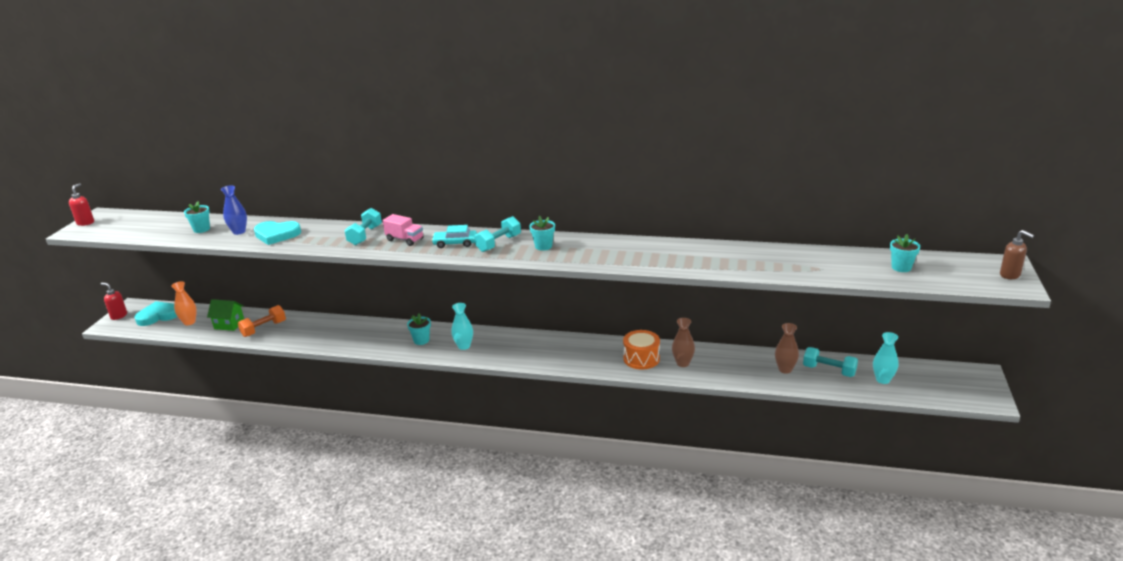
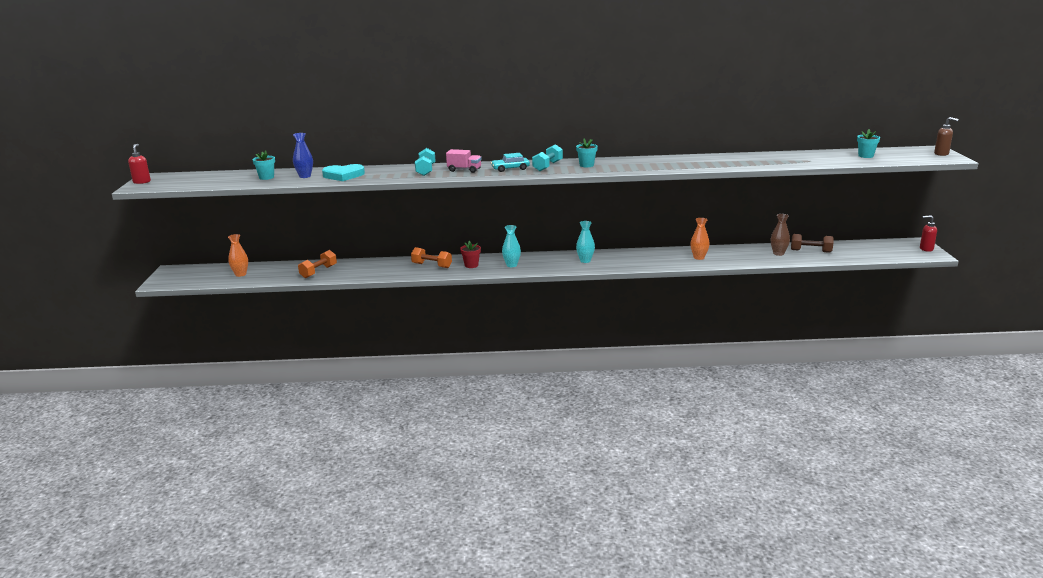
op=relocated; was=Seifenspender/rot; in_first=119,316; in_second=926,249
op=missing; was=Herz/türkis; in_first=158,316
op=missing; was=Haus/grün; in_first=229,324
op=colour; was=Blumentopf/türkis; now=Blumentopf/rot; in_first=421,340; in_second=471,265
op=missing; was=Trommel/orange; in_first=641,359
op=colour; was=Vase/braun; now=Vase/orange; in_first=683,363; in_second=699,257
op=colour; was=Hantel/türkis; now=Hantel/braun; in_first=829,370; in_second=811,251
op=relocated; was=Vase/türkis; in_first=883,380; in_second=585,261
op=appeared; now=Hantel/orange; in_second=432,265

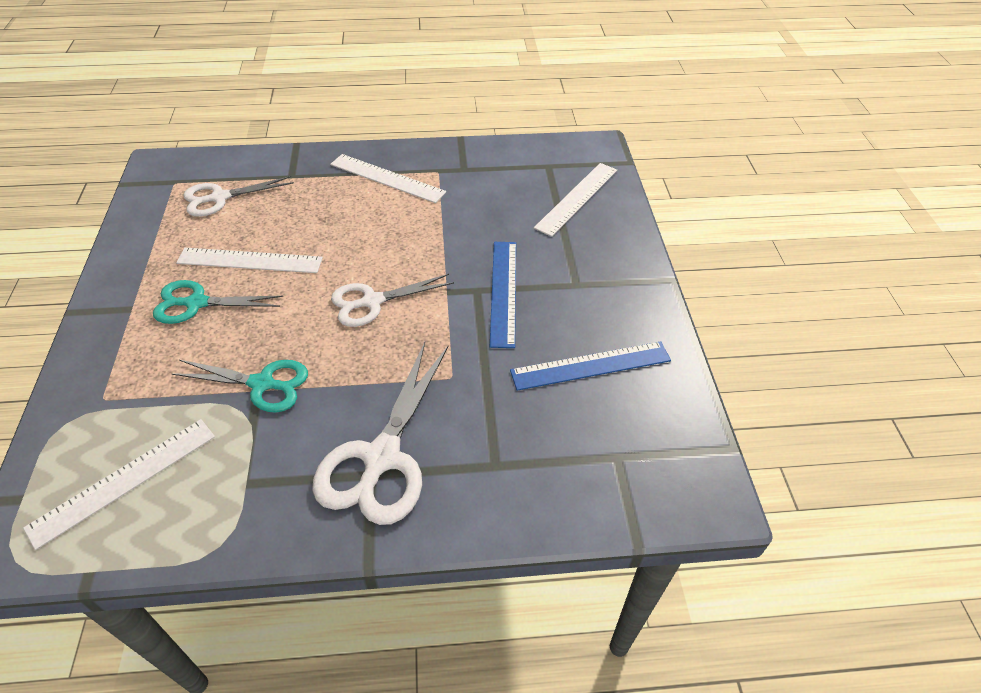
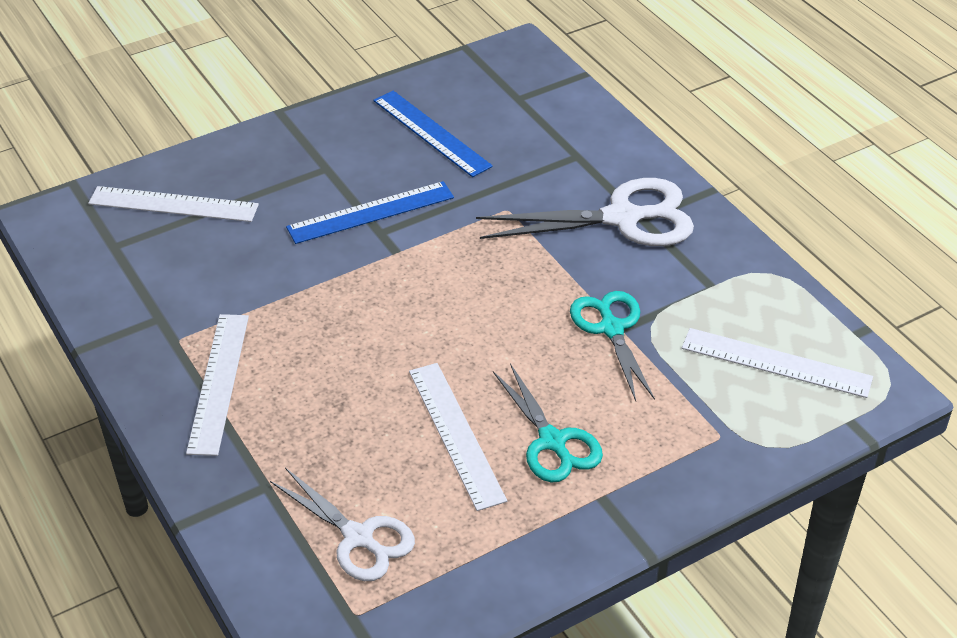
op=missing; was=Schere/weiß; in_first=372,301

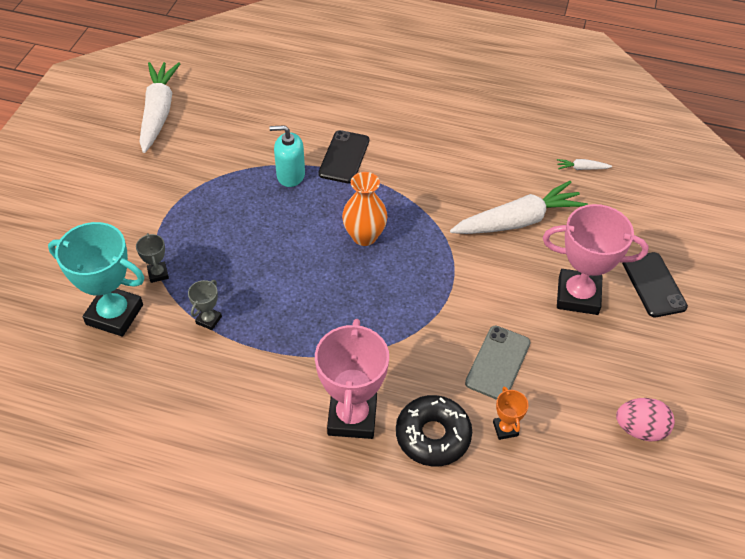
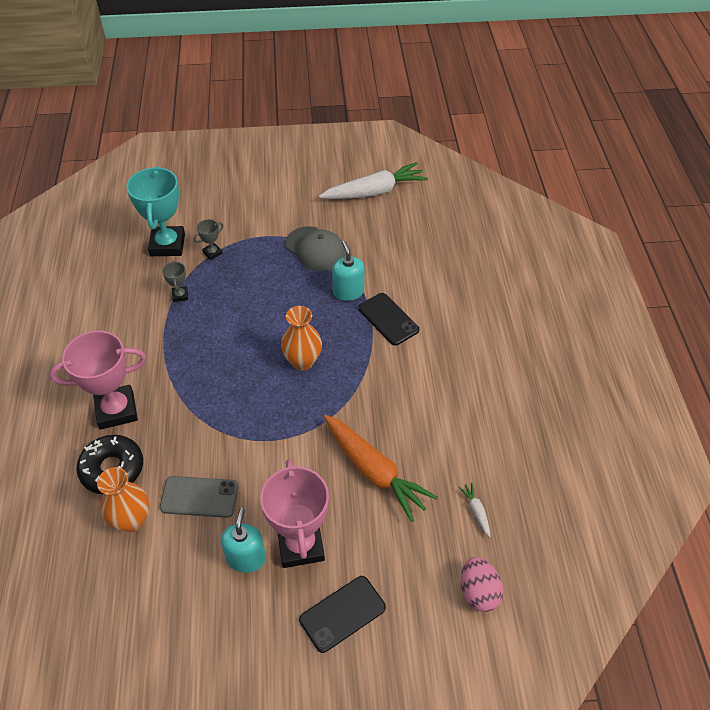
op=spun; was=Pokal/grau; in_first=208,320; in_second=180,295; clockwise=75
op=spun; was=Handy/schwarz; in_first=344,157; in_second=388,319; clockwise=60
op=colour; was=Karotte/weiß; now=Karotte/orange; in_first=518,221; in_second=374,471
op=exchanged; was=Pokal/orange; now=Vase/orange; in_first=505,429; in_second=132,520
op=relocated; was=Ei/rosa; in_first=640,429; in_second=478,592
op=appeared; now=Seifenspender/türkis; in_second=246,558
op=appeared; now=Kappe/grau; in_second=315,249

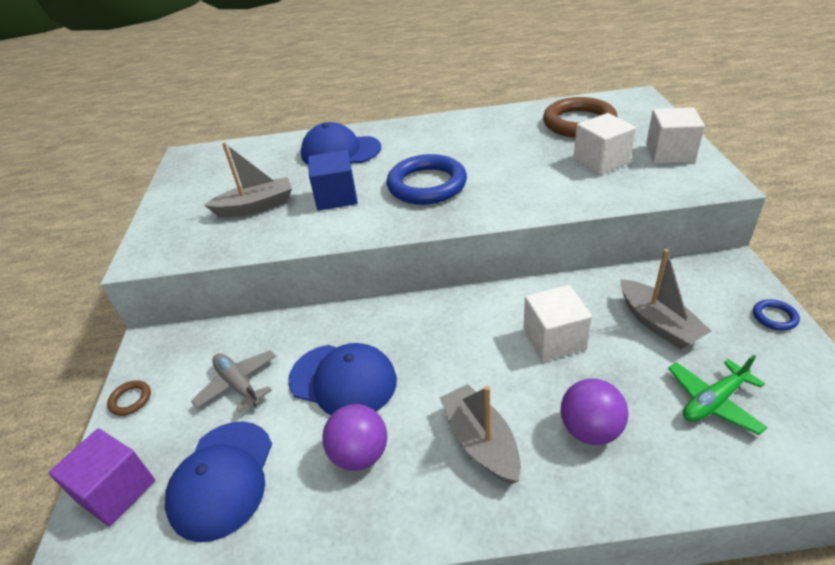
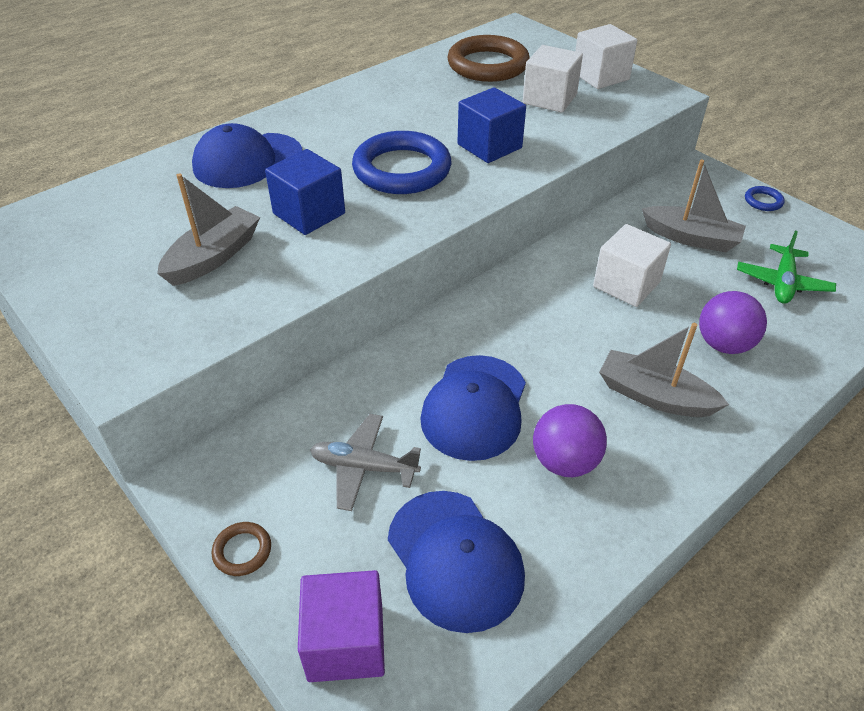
op=spun; was=Kappe/blau; in_first=343,380; in_second=475,407; clockwise=120
op=appeared; now=Kubus/blau; in_second=489,146

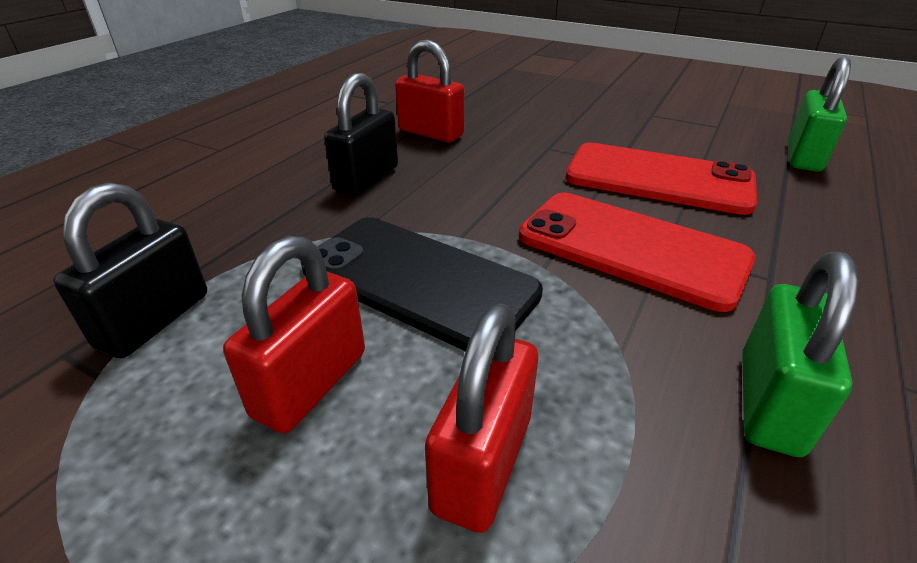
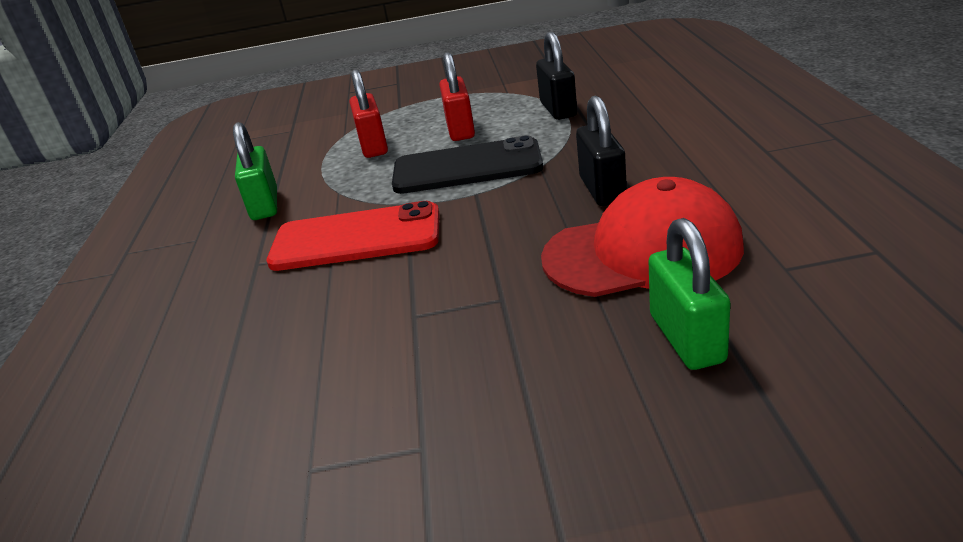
op=exchanged; was=Vorhängeschloss/rot; now=Kappe/rot; in_first=430,133; in_second=642,252
op=missing; was=Handy/rot; in_first=658,179
op=relocated; was=Vorhängeschloss/grün; in_first=803,157; in_second=686,338

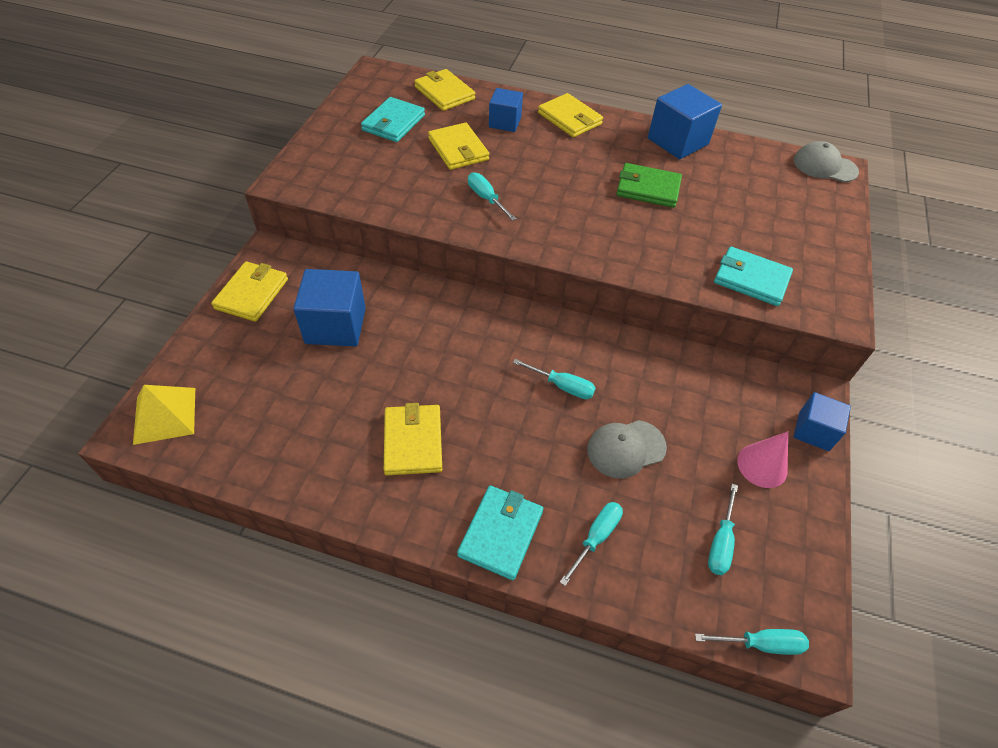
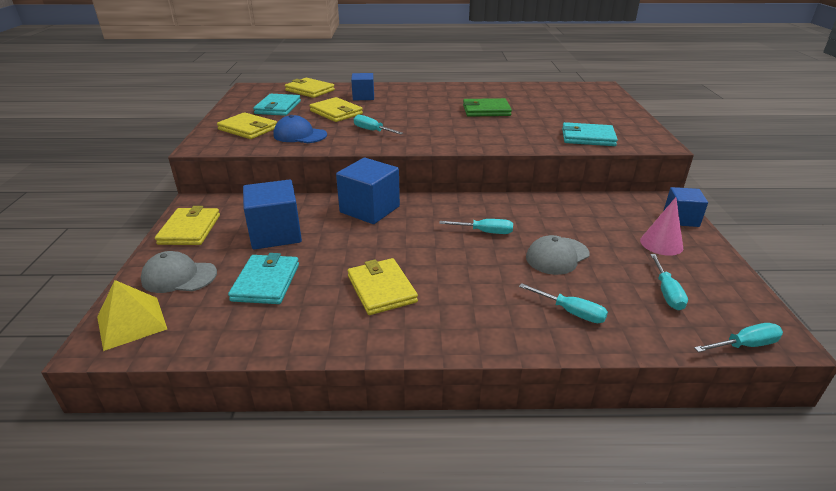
op=relocated; was=Geldbörse/türkis; in_first=501,533; in_second=266,282
op=relocated; was=Geldbörse/gelb; in_first=569,118; in_second=248,129
op=spun; was=Schraubenzieher/türkis; in_first=596,537; in_second=571,312; clockwise=105
op=relocated; was=Kubus/blau; in_first=677,141; in_second=370,209
op=relocated; was=Kappe/grau; in_first=824,166; in_second=179,276
op=appeared; now=Kappe/blau; in_second=300,135

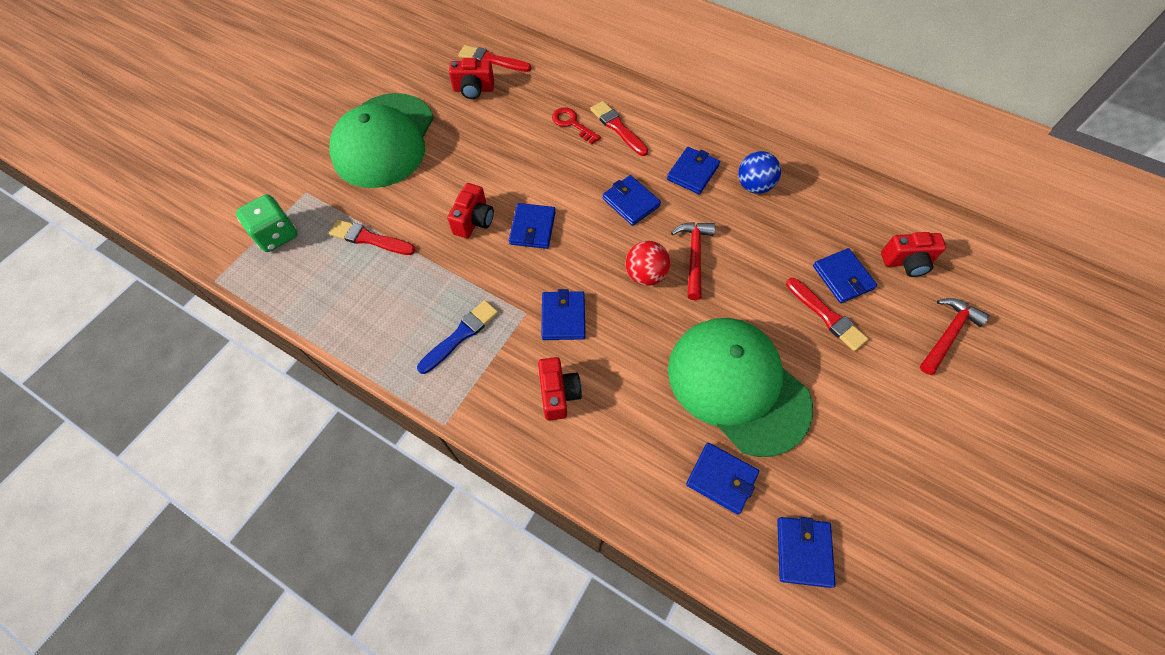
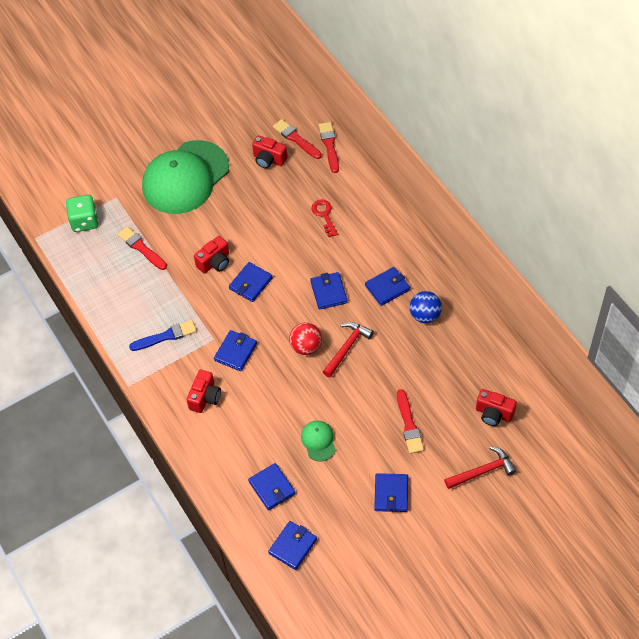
op=relocated; was=Pinsel/rot; in_first=617,127; in_second=329,145
op=size; was=Kappe/grün; in_first=737,386; in_second=318,441; ratio=0.41
op=relocated; was=Geldbörse/blau; in_first=842,277; in_second=391,494

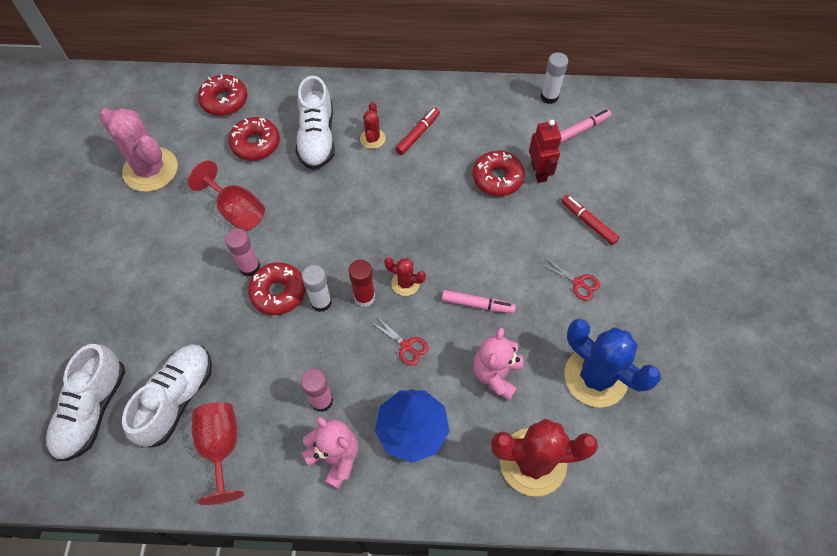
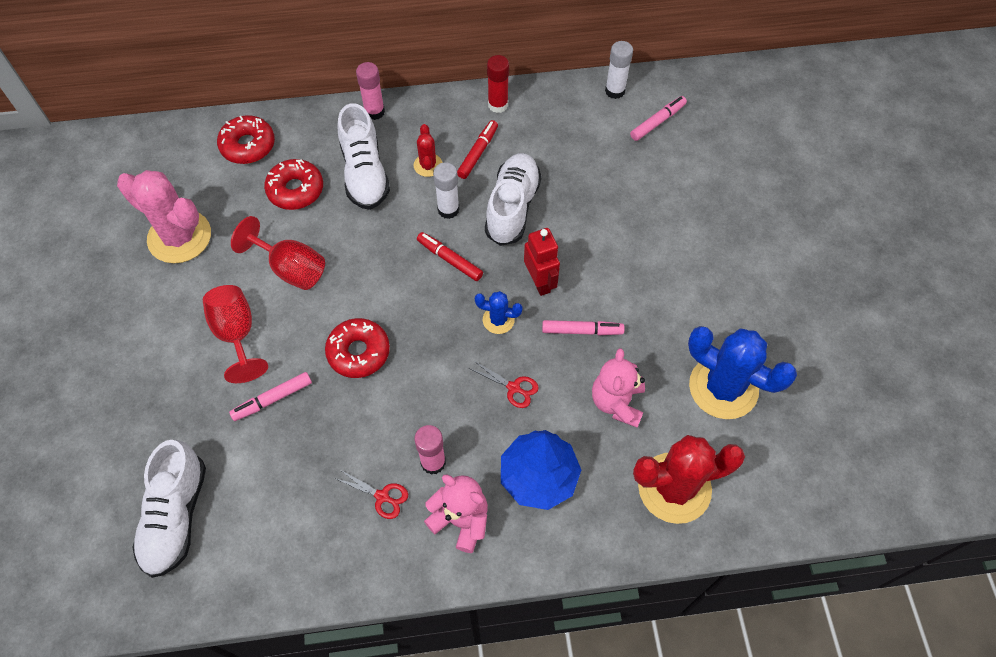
op=relocated; was=Schuh/weiß; in_first=177,399; in_second=512,207
op=relocated; was=Kelch/rot; in_first=221,447; in_second=237,334
op=relocated; was=Klebestift/rosa; in_first=250,267; in_second=374,112
op=relocated; was=Klebestift/weiß; in_first=321,302; in_second=448,209
op=relocated; was=Klebestift/rot; in_first=364,297; in_second=498,105
op=colour; was=Kaktus/rot; now=Kaktus/blau; in_first=405,283; in_second=498,320
op=missing; was=Donut/rot; in_first=497,178
op=relocated; was=Roboter/rot; in_first=539,172; in_second=540,282
op=relocated; was=Schere/rot; in_first=578,283; in_second=382,496
op=relocated; was=Filzstift/rot; in_first=588,222; in_second=450,259
op=appeared; now=Filzstift/rosa; in_second=272,399

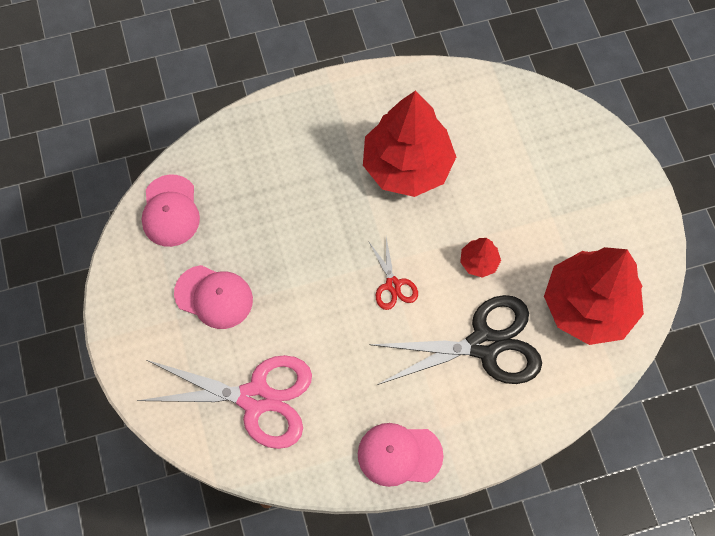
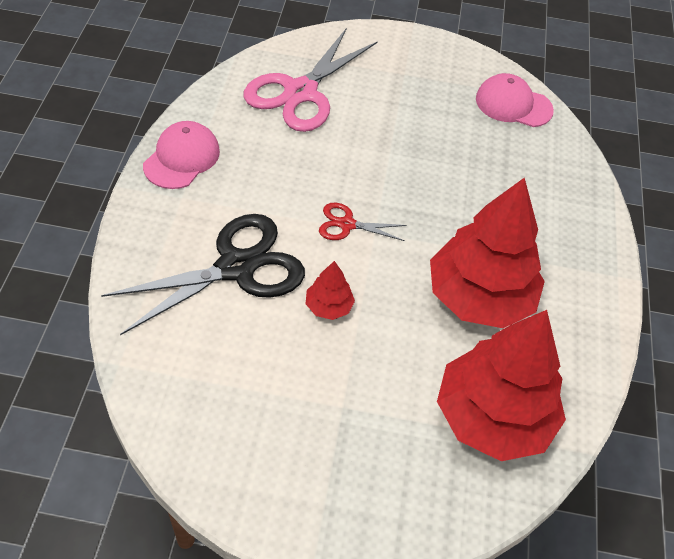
op=missing; was=Kappe/rosa; in_first=214,297
op=spun; was=Schere/schwarz; in_first=484,344; in_second=236,267; clockwise=-135
op=relocated; was=Baum/rot; in_first=588,306; in_second=492,416

